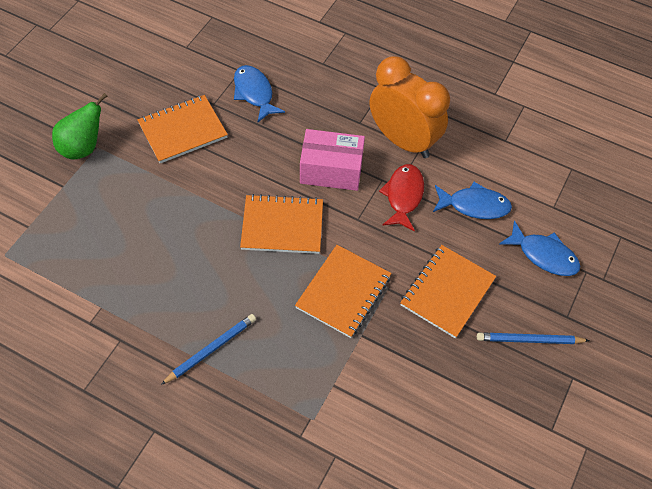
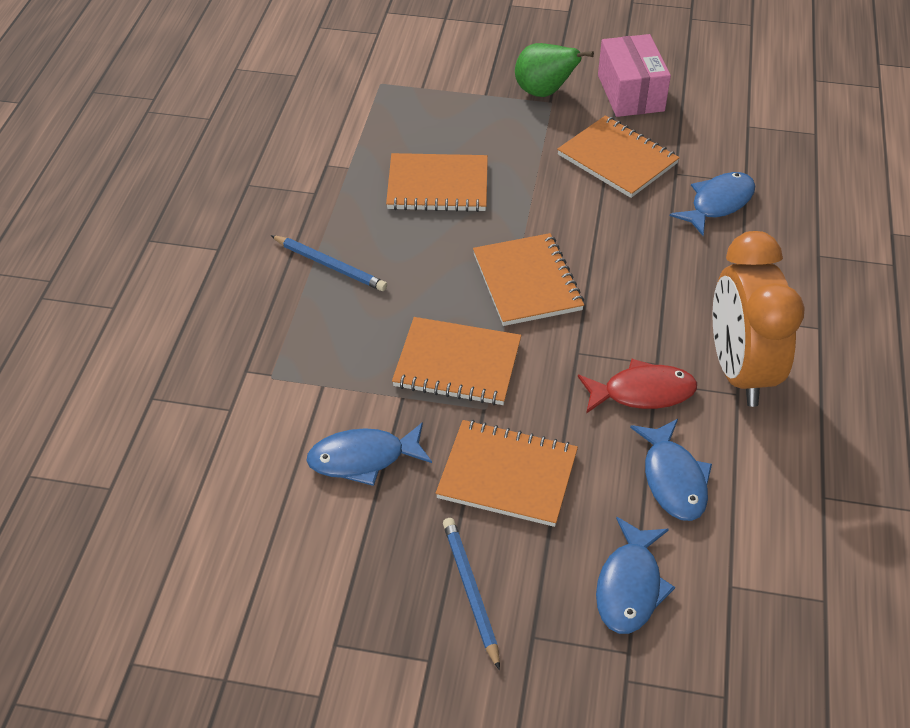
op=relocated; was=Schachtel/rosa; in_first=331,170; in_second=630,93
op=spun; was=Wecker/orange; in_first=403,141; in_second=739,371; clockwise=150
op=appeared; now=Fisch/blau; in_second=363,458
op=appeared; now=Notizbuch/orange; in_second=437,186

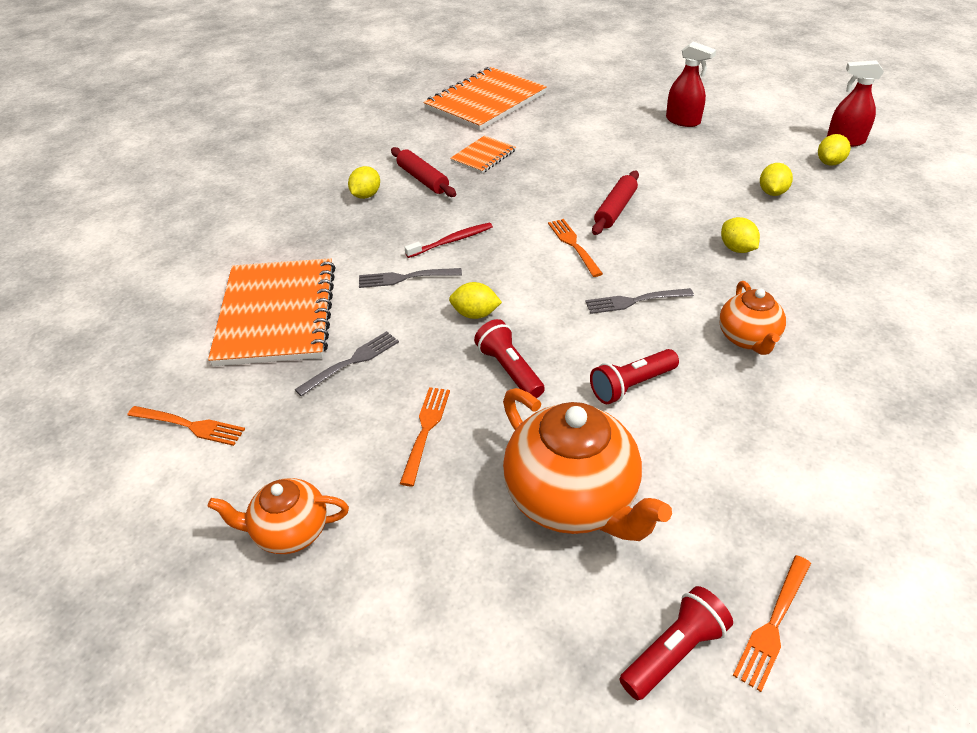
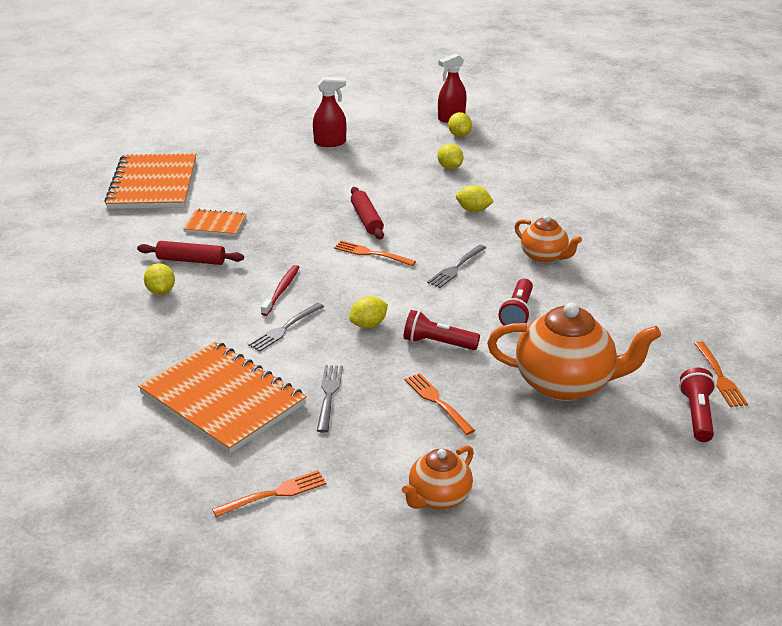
op=spun; was=Notizbuch/orange; in_first=483,156; in_second=215,224; clockwise=-75

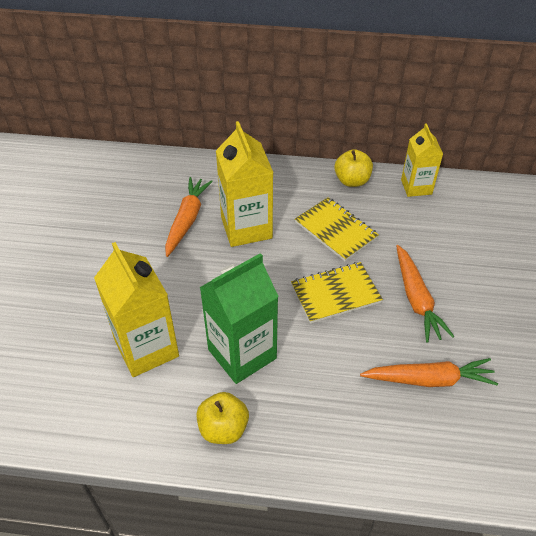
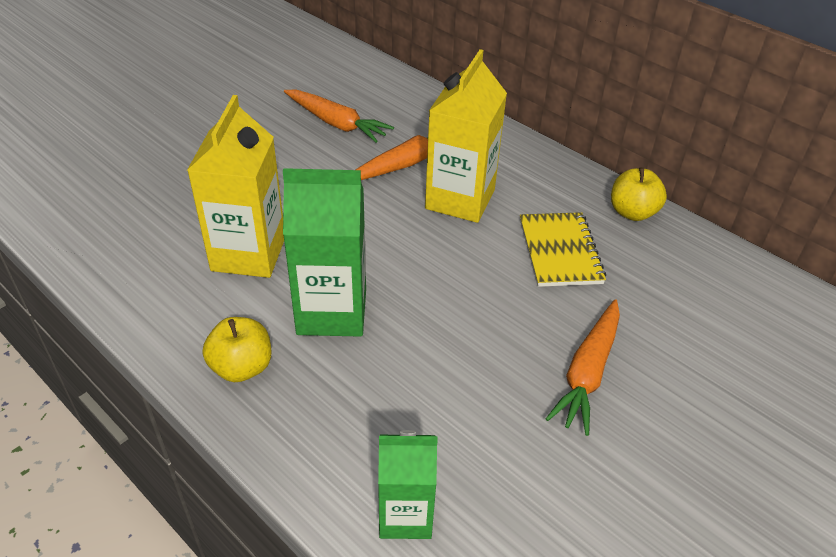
op=missing; was=Notizbuch/gelb; in_first=335,294
op=relocated; was=Karotte/orange; in_first=429,379; in_second=336,123
op=missing; was=Getränkekarton/gelb; in_first=416,187
op=appeared; now=Getränkekarton/grün; in_second=405,515

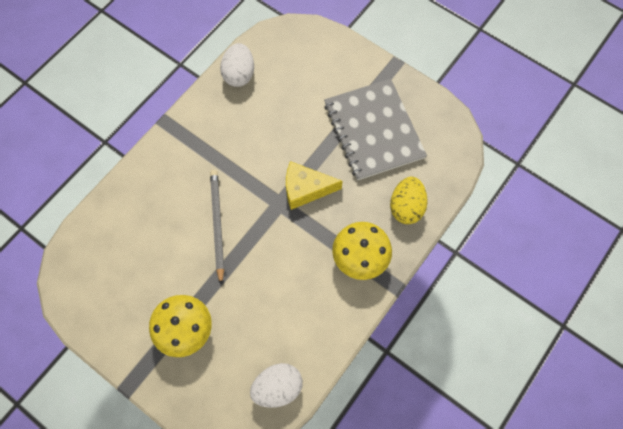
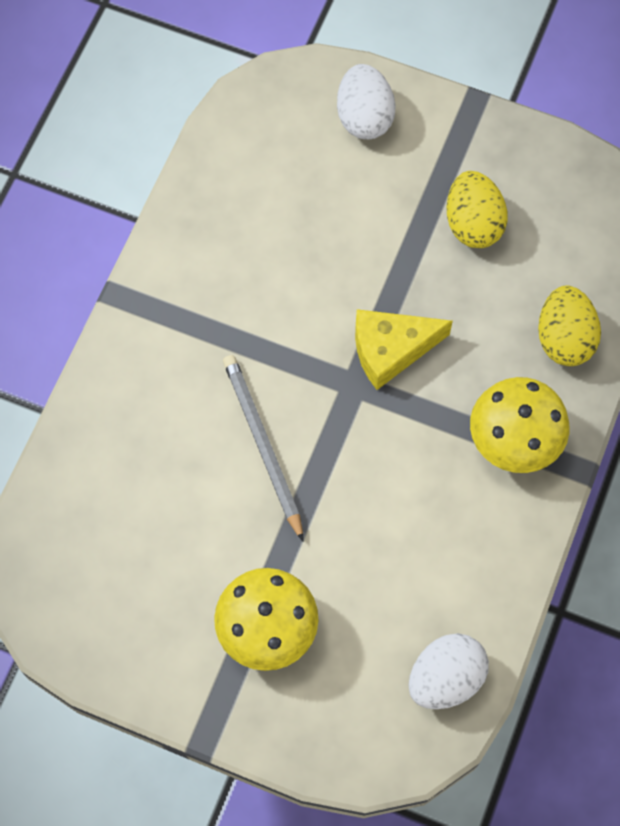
op=relocated; was=Ei/weiß; in_first=239,74; in_second=364,117
op=exchanged; was=Notizbuch/grau; now=Ei/gelb; in_first=373,130; in_second=473,224

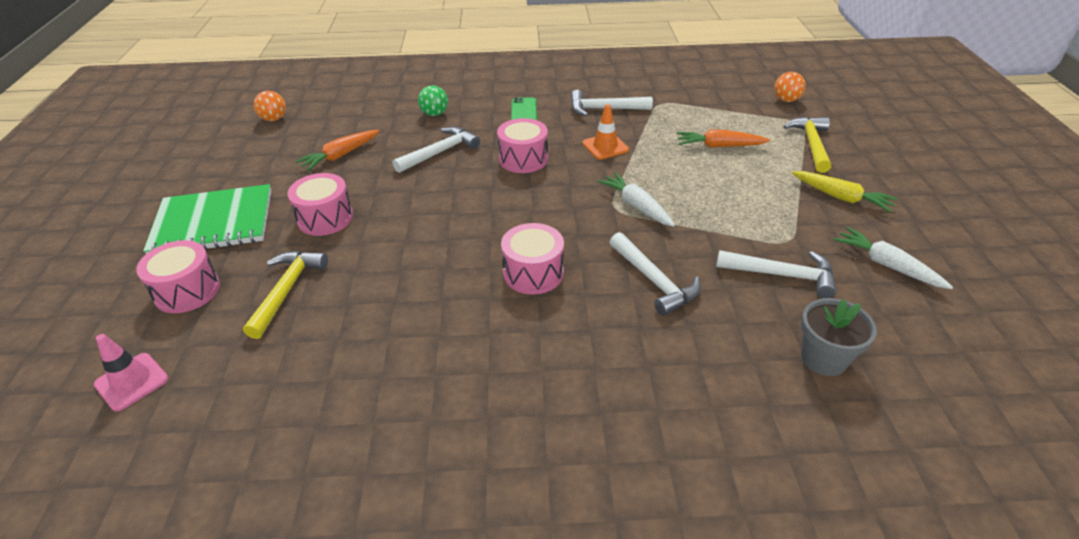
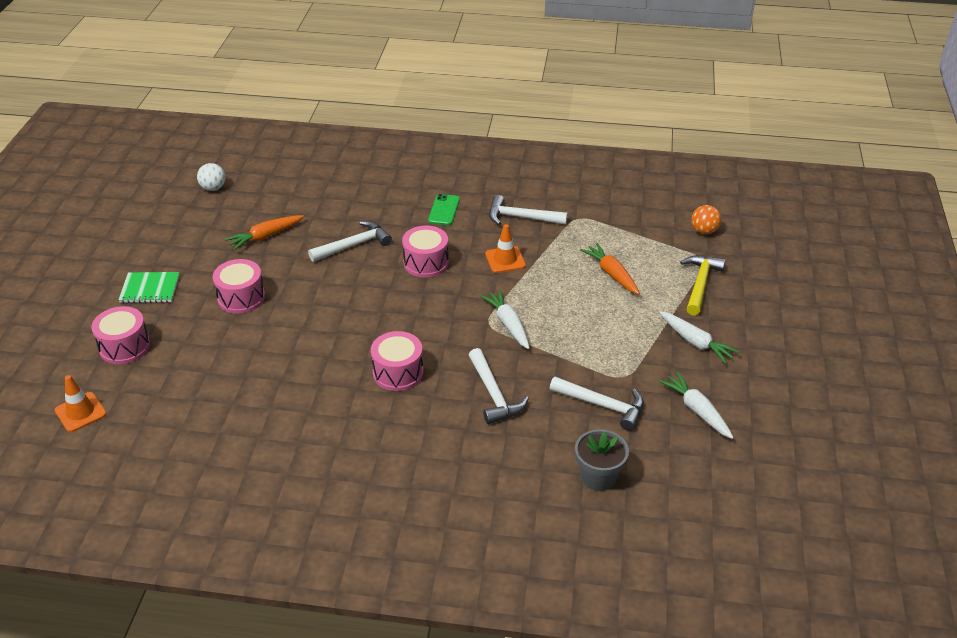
op=colour; was=Leitkegel/rosa; now=Leitkegel/orange; in_first=131,382; in_second=80,412
op=size; was=Notizbuch/grün; in_first=213,223; in_second=150,289; ratio=0.57
op=missing; was=Hammer/gelb; in_first=287,290
op=colour; was=Ball/orange; now=Ball/weiß; in_first=274,119; in_second=213,188
op=missing; was=Ball/grün; in_first=434,114
op=spun; was=Karotte/orange; in_first=719,146; in_second=611,274; clockwise=45
op=colour; was=Karotte/gelb; now=Karotte/weiß; in_first=840,197; in_second=695,342

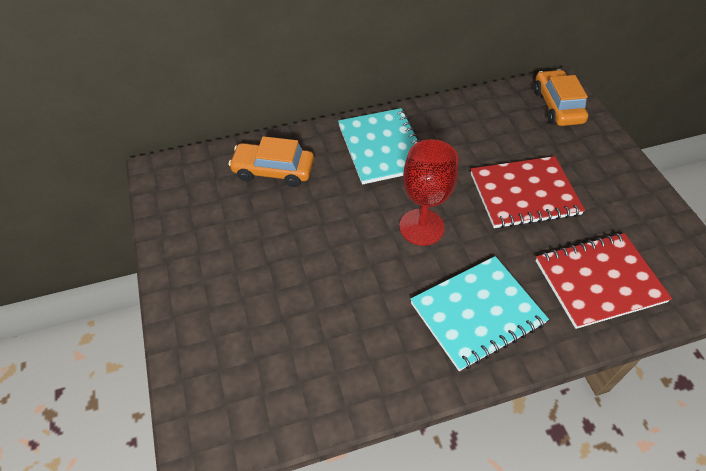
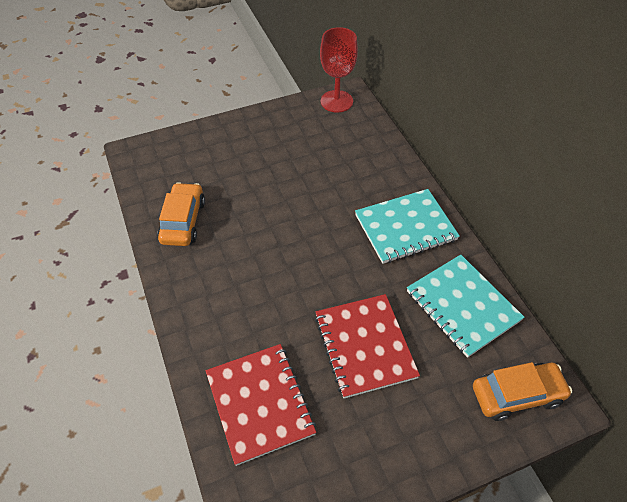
op=relocated; was=Auto/orange; in_first=273,171; in_second=183,221
op=relocated; was=Kelch/rot; in_first=421,227; in_second=336,101
op=relocated; was=Notizbuch/türkis; in_first=477,313; in_second=462,306

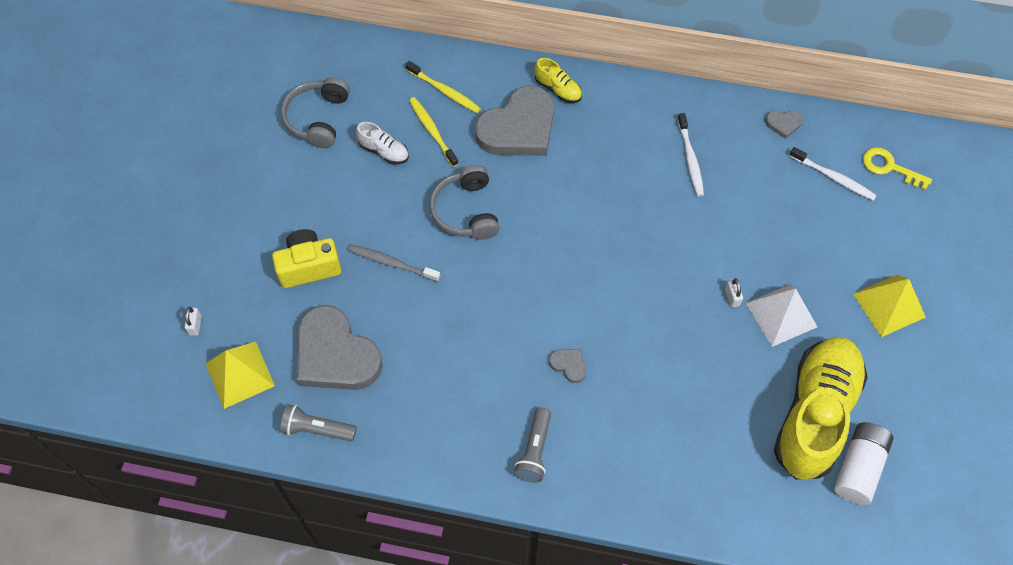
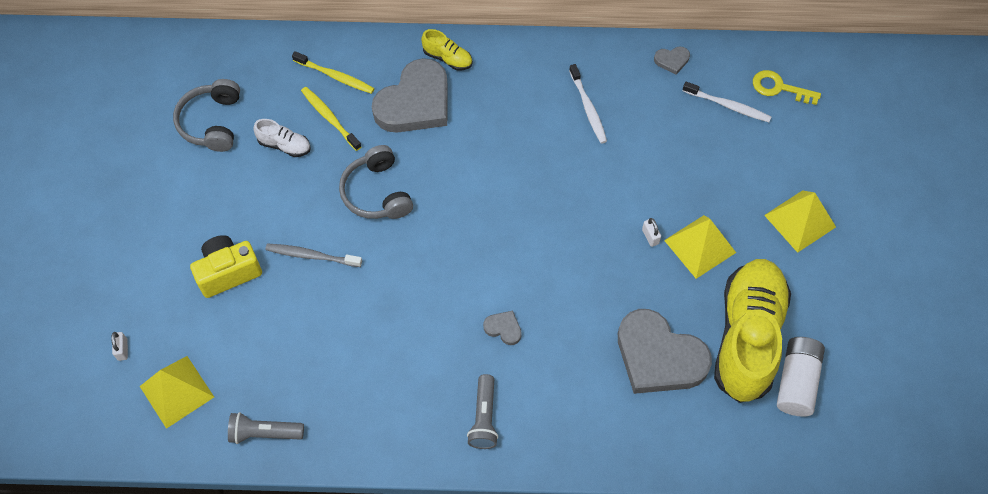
op=relocated; was=Herz/grau; in_first=335,354; in_second=659,356
op=colour; was=Pyramide/weiß; now=Pyramide/gelb; in_first=781,315; in_second=700,246

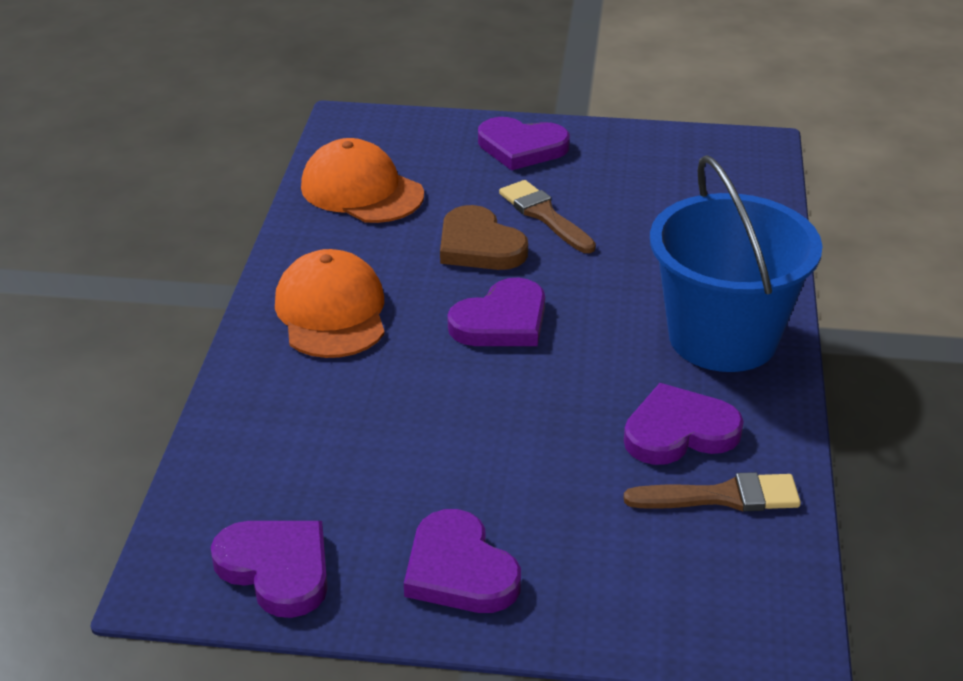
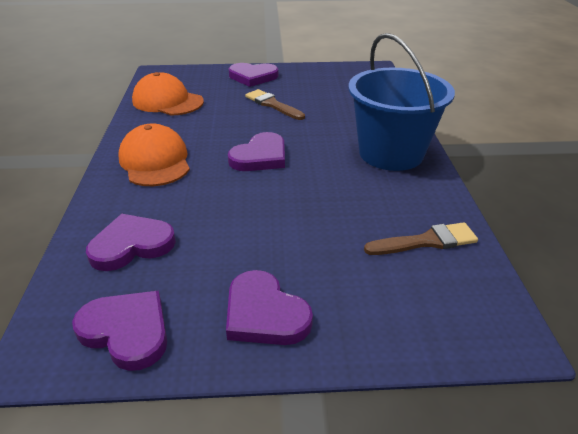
op=missing; was=Herz/braun; in_first=479,245
op=relocated; was=Herz/lila; in_first=679,431; in_second=131,245

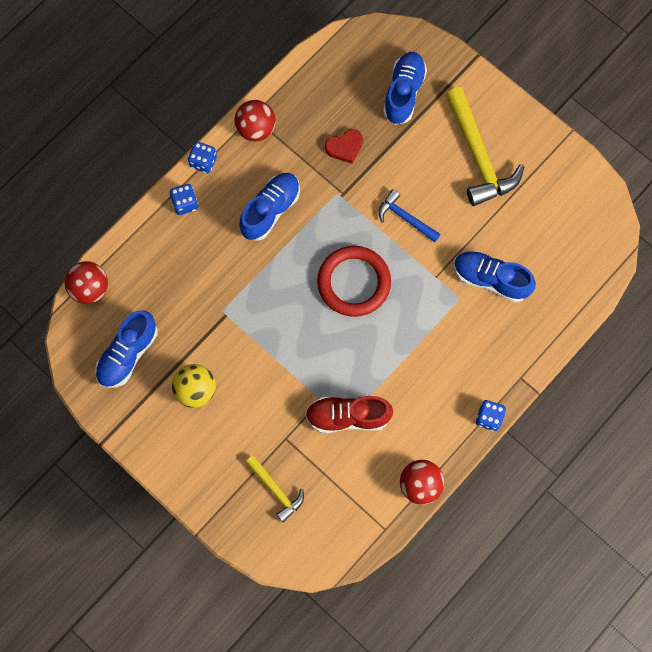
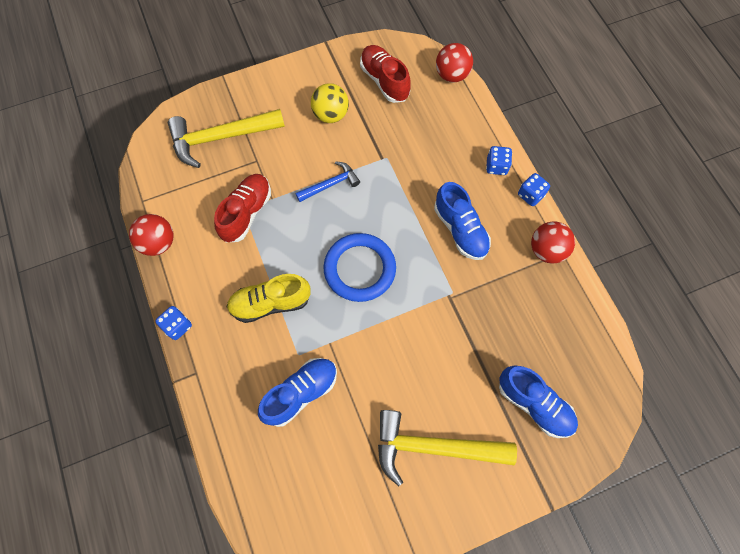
op=colour; was=Schuh/blau; now=Schuh/rot; in_first=128,354; in_second=384,81
op=size; was=Hammer/gelb; in_first=276,490; in_second=220,138; ratio=1.83
op=colour; was=Ring/rot; now=Ring/blau; in_first=354,282; in_second=359,269
op=missing; was=Herz/rot; in_first=344,147
op=relocated; was=Hammer/blau; in_first=405,218; in_second=330,184
op=appeared; now=Schuh/gelb; in_second=270,303

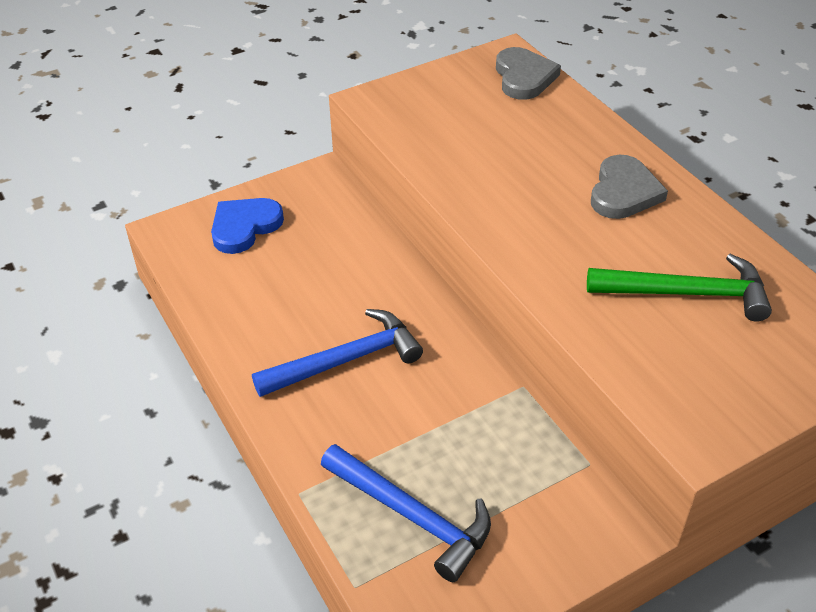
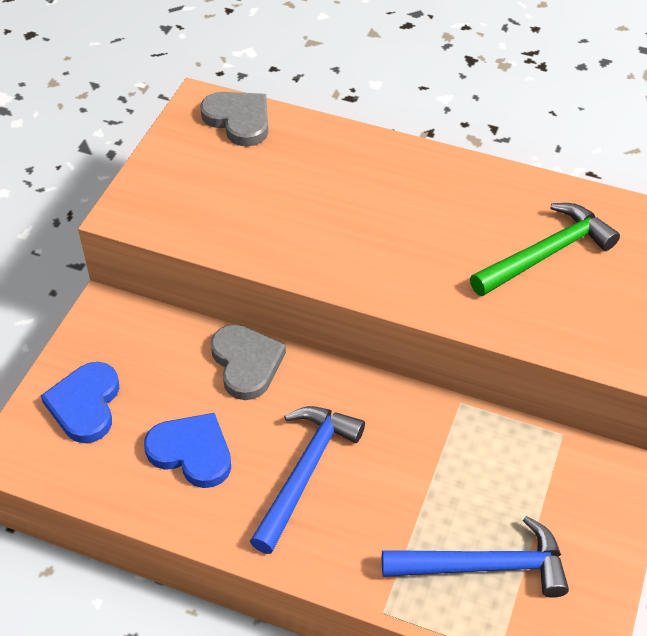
op=relocated; was=Herz/grau; in_first=624,192; in_second=246,363
op=appeared; now=Herz/blau; in_second=192,452

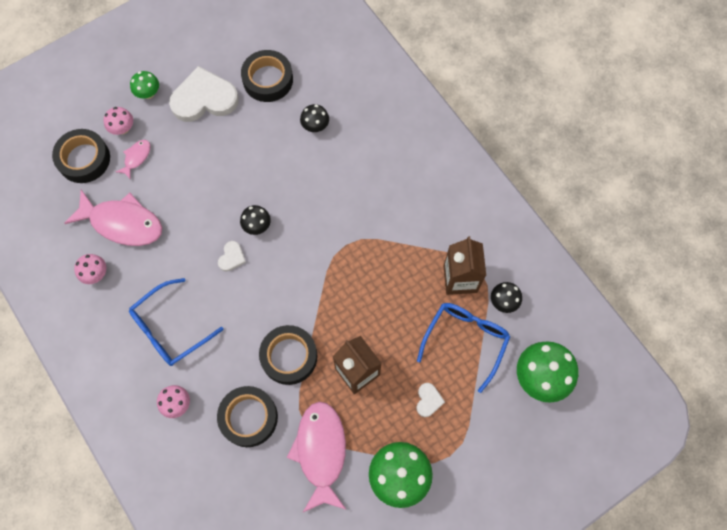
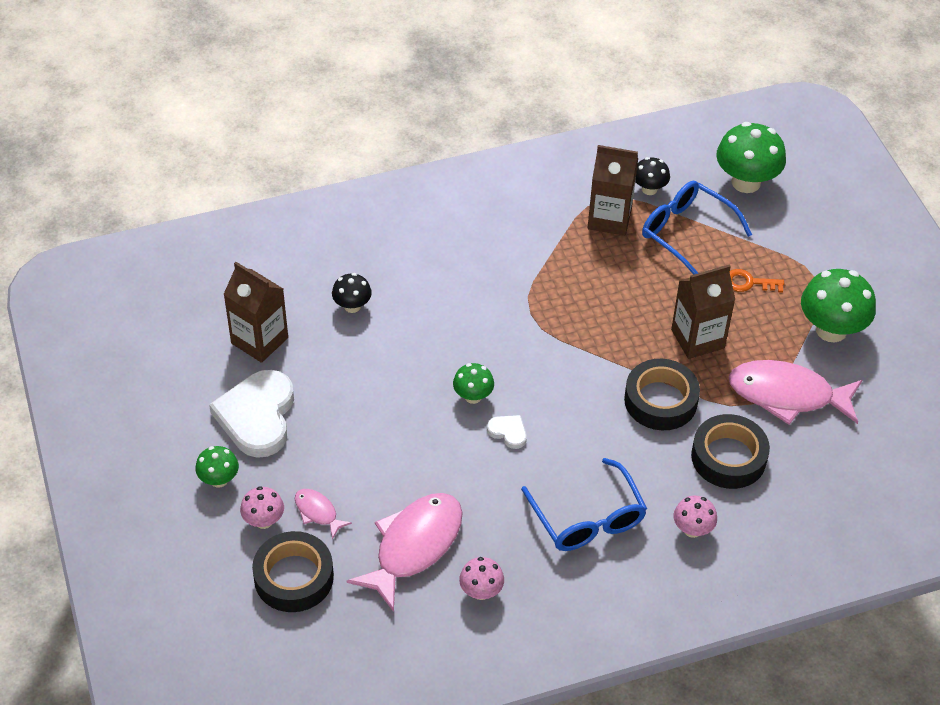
op=colour; was=Pilz/schwarz; now=Pilz/grün; in_first=257,226; in_second=473,396
op=exchanged; was=Klebeband/schwarz; now=Getränkekarton/braun; in_first=268,80; in_second=259,340
op=exchanged; was=Herz/weiß; now=Schlüssel/orange; in_first=428,400; in_second=749,283

